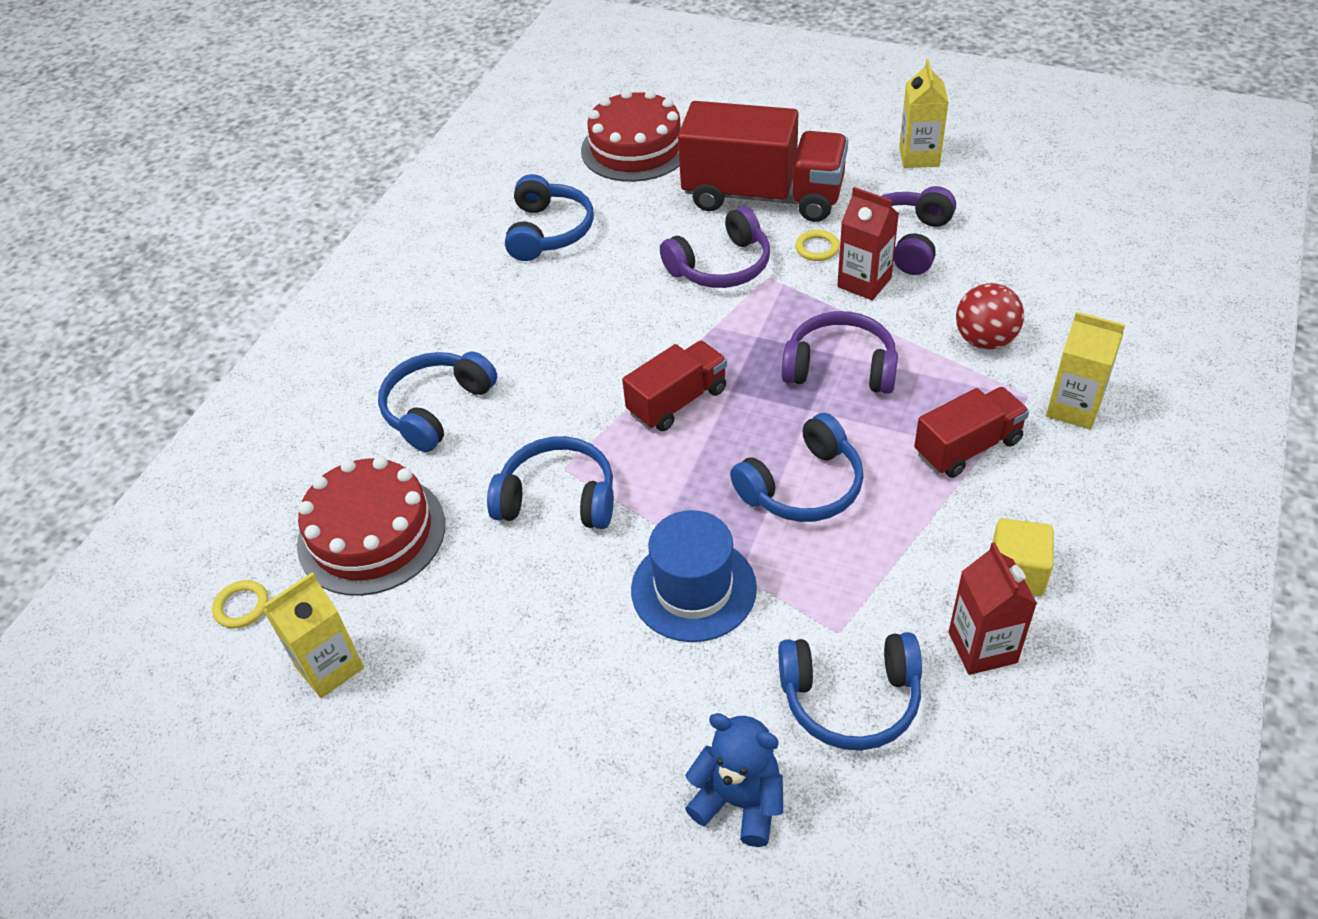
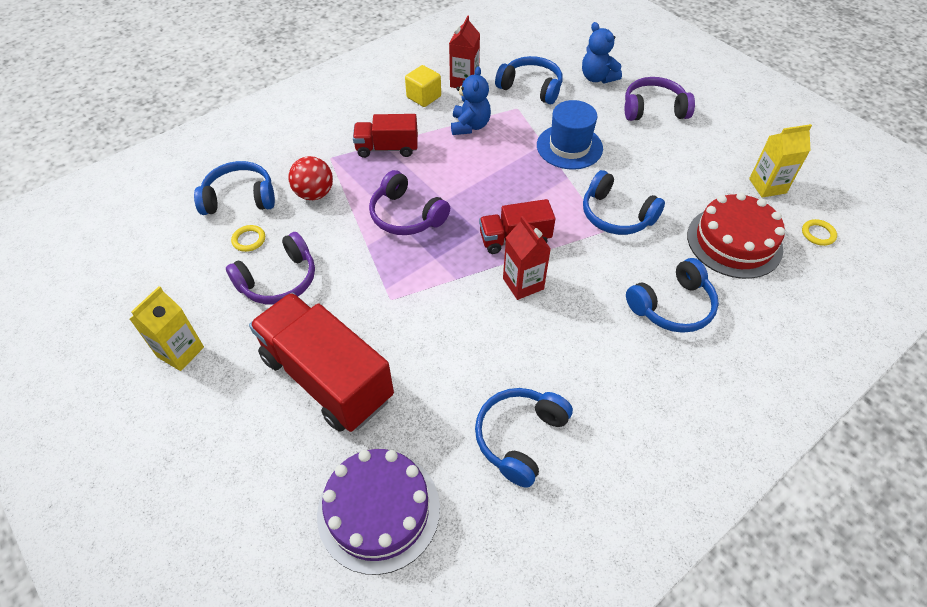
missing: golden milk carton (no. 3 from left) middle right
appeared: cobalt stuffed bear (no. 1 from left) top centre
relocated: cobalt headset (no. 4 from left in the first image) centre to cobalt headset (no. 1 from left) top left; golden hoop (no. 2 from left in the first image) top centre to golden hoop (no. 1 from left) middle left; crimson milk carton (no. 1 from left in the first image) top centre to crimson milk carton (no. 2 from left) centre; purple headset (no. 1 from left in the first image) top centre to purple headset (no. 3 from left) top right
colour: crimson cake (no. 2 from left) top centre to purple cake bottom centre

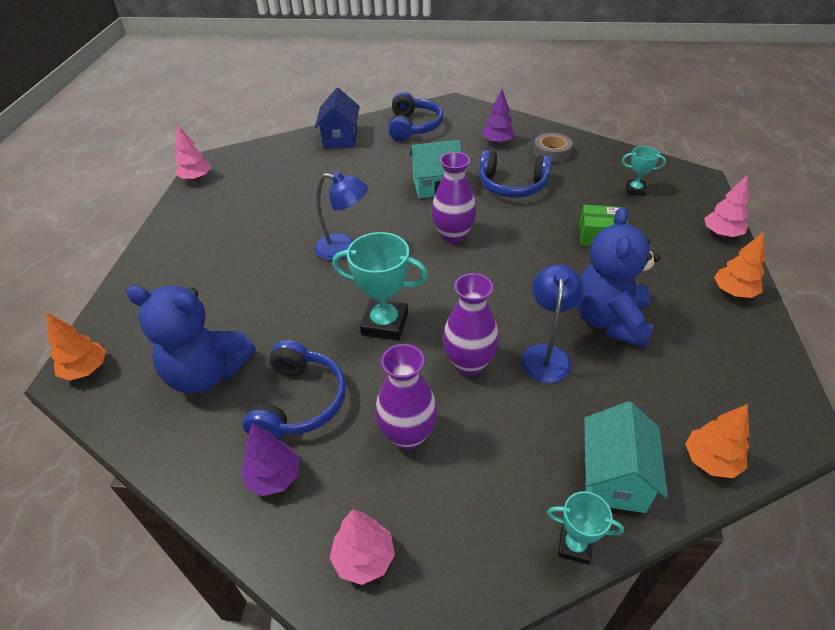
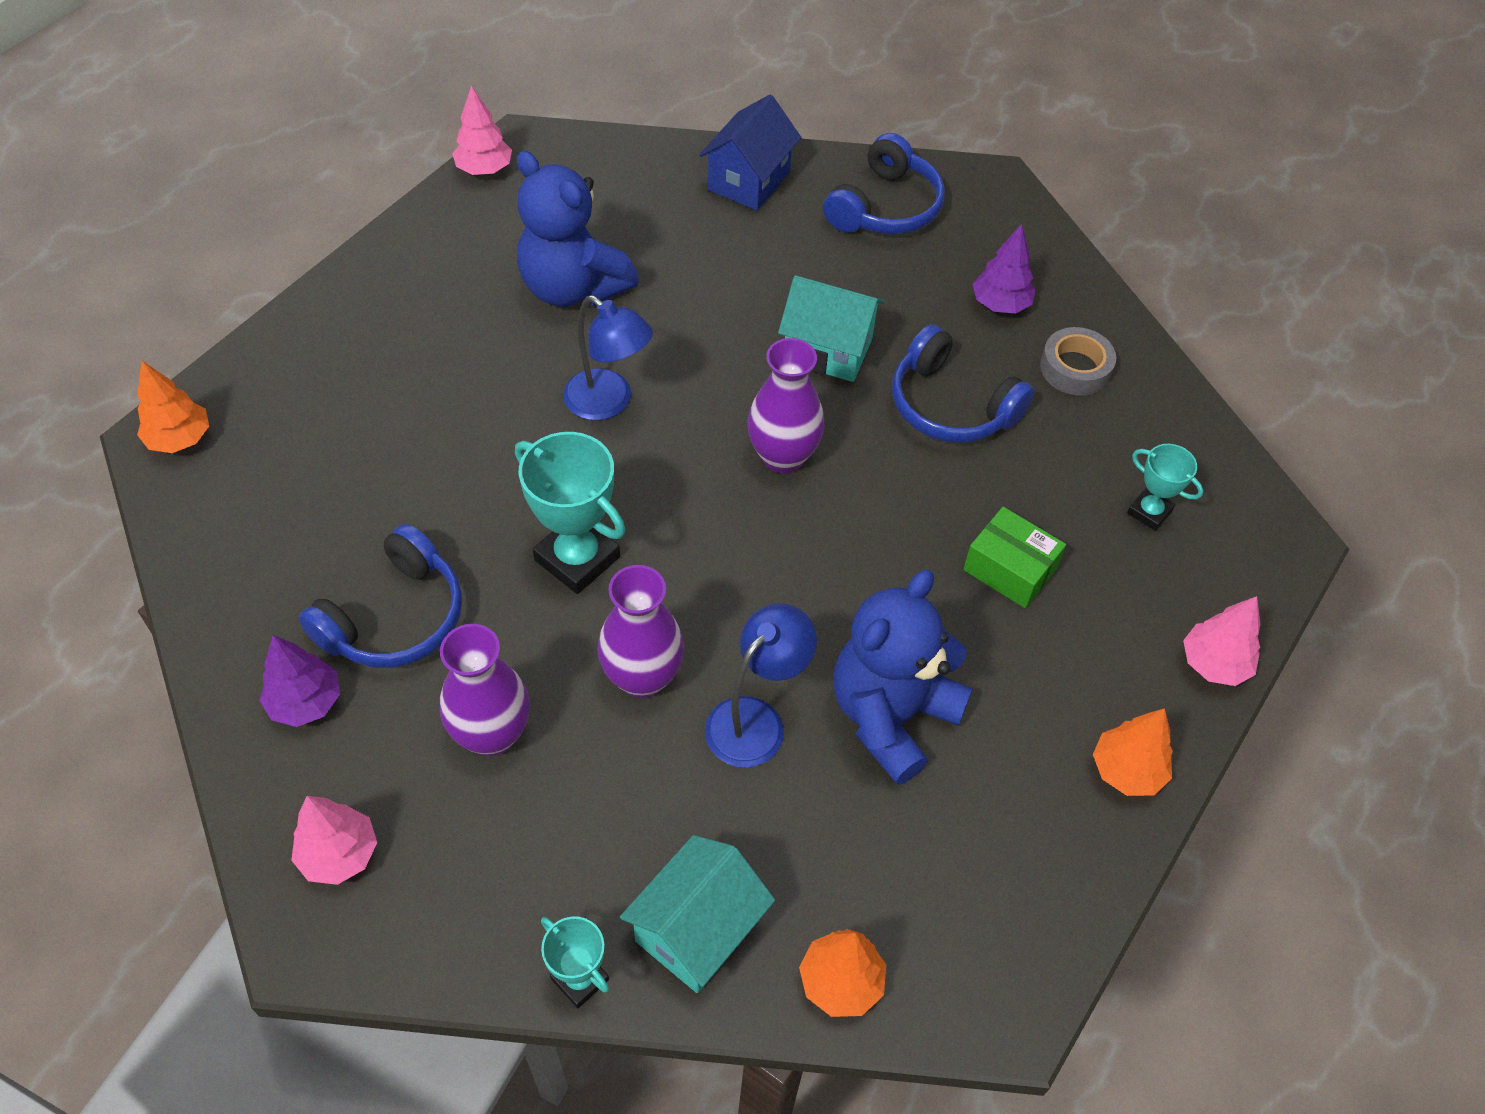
relocated: cobalt stuffed bear (no. 1 from left) middle left to top centre

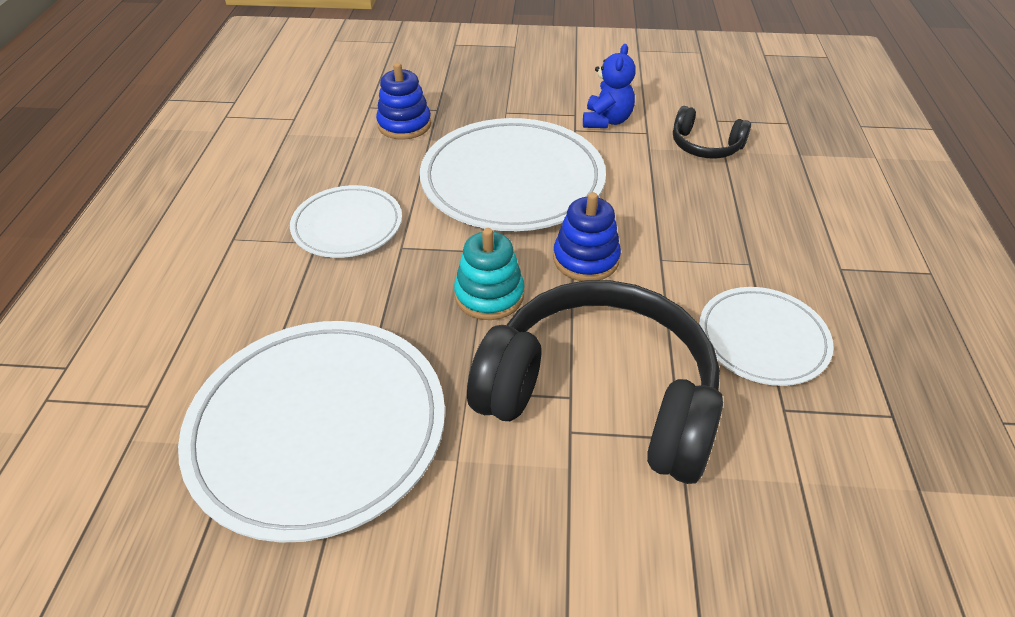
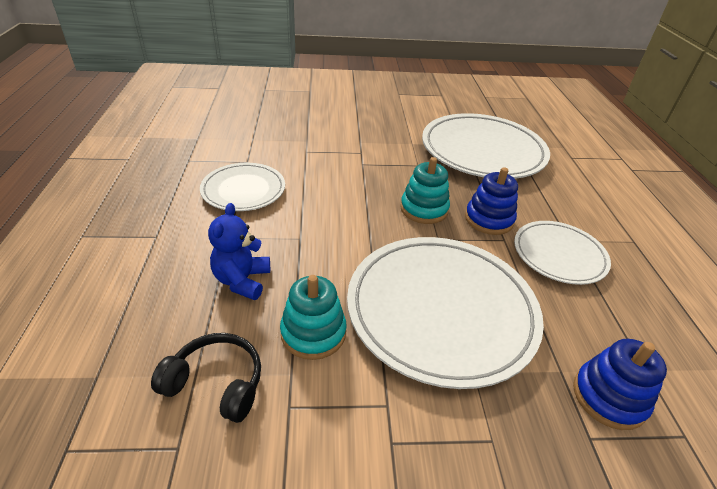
missing: jet-black headset (no. 1 from left) centre
appeared: teal stacking rings (no. 1 from left) centre
relocated: cobalt stuffed bear top centre to centre; cobalt stacking rings (no. 2 from left in the first image) centre to cobalt stacking rings (no. 1 from left) middle right

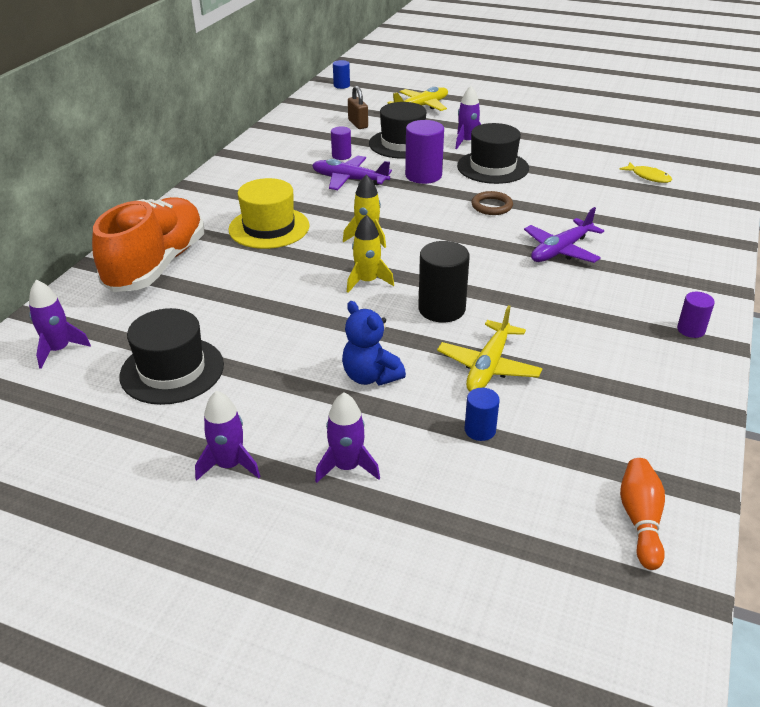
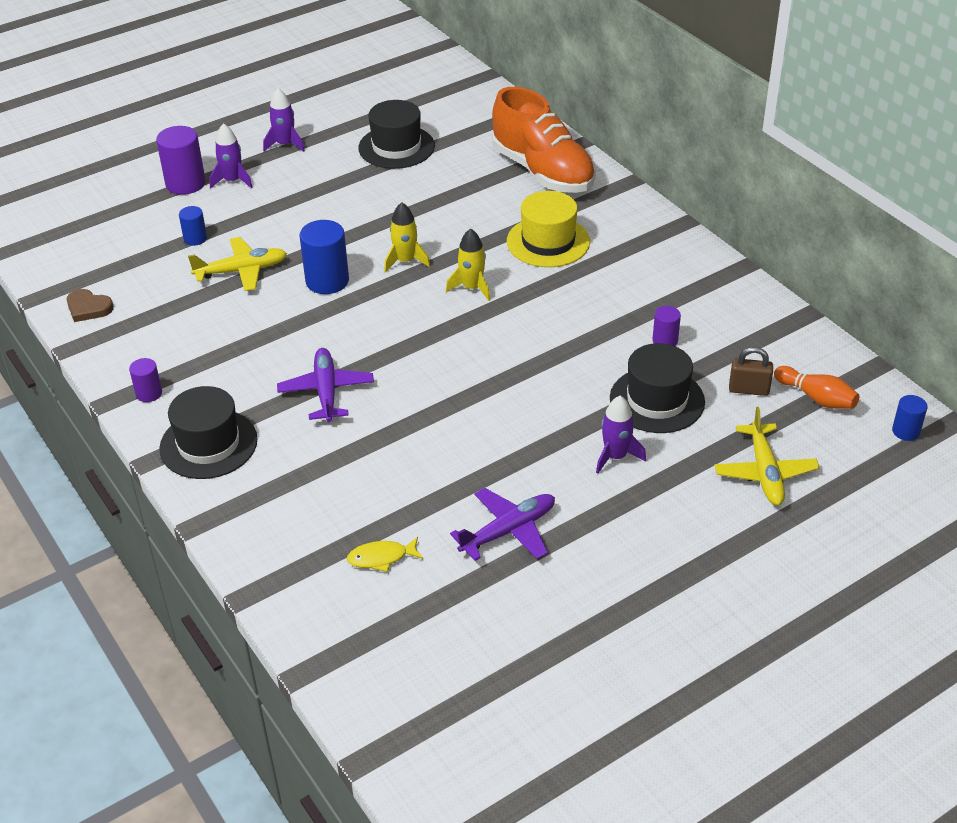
missing: purple rocket (no. 1 from left) middle left; cobalt stuffed bear centre; dark brown hoop top centre
appeared: dark brown love heart middle left
relocated: purple solid cylinder (no. 2 from left) top centre to top left; jet-black top hat (no. 3 from left in the first image) top centre to jet-black top hat (no. 1 from left) middle left; purple plane (no. 1 from left in the first image) top centre to purple plane (no. 2 from left) centre; bright orange tenpin bottom right to middle right
colour: jet-black solid cylinder centre to cobalt solid cylinder (no. 2 from left) top centre
spun: golden plane (no. 2 from left in the first image) centre = top left 105 degrees clockwise

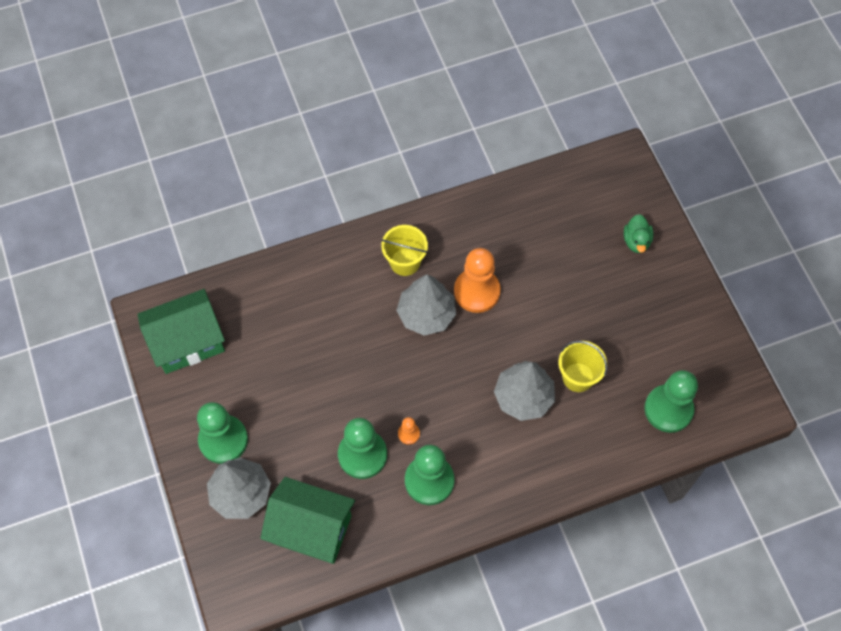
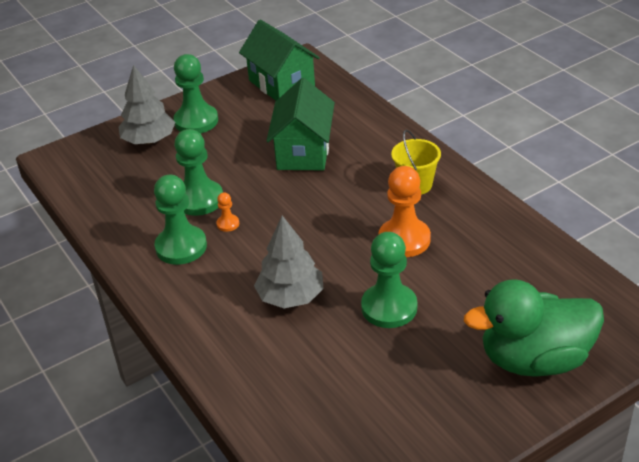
missing: grey toy tree (no. 2 from left) centre; golden bucket (no. 2 from left) middle right
relocated: green cottage (no. 2 from left) bottom centre to top centre; green chess pawn (no. 4 from left) middle right to centre
size: green rubber duck middle right = bottom right x2.33

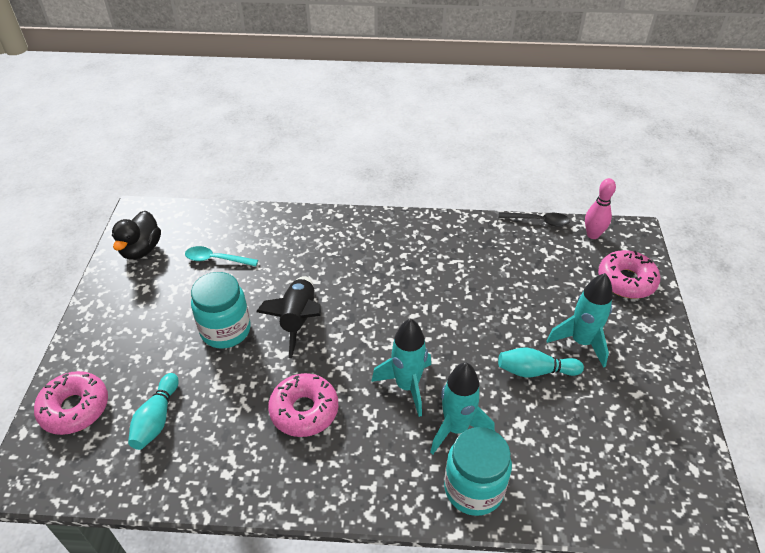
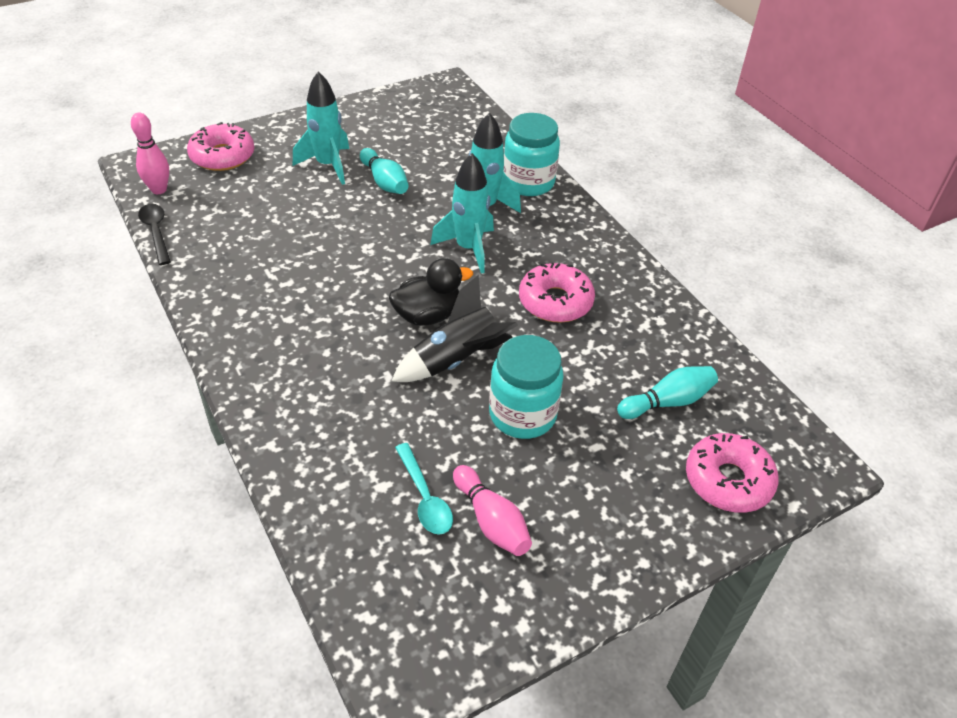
appeared: rose-pink tenpin (no. 2 from left) bottom centre
relocated: jet-black rubber duck middle left to centre

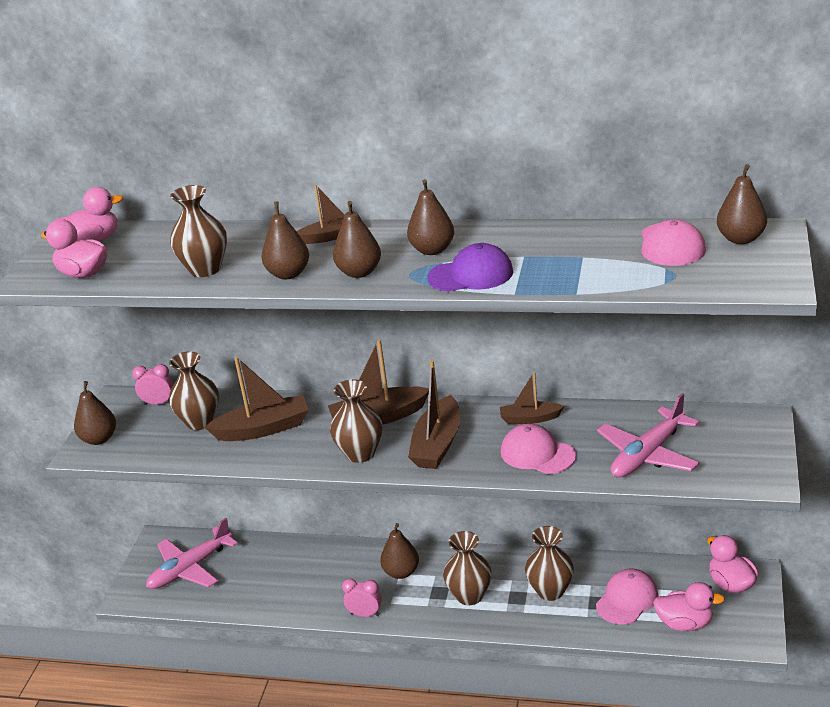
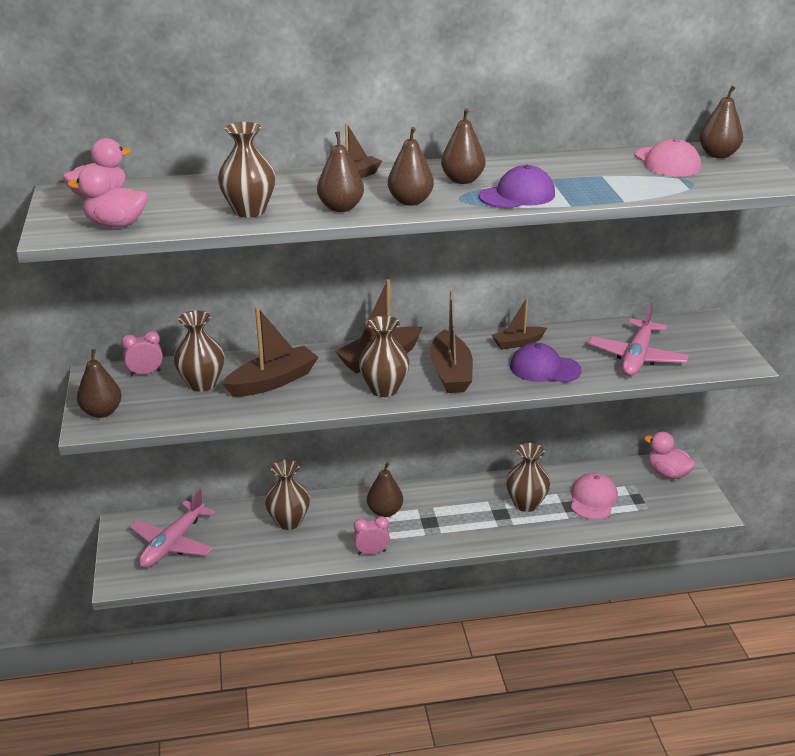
missing: rose-pink rubber duck (no. 3 from left) bottom right
relocated: dark brown vase (no. 4 from left in the first image) bottom centre to dark brown vase (no. 3 from left) centre
colour: rose-pink baseball cap (no. 1 from left) centre to purple baseball cap (no. 2 from left) middle right

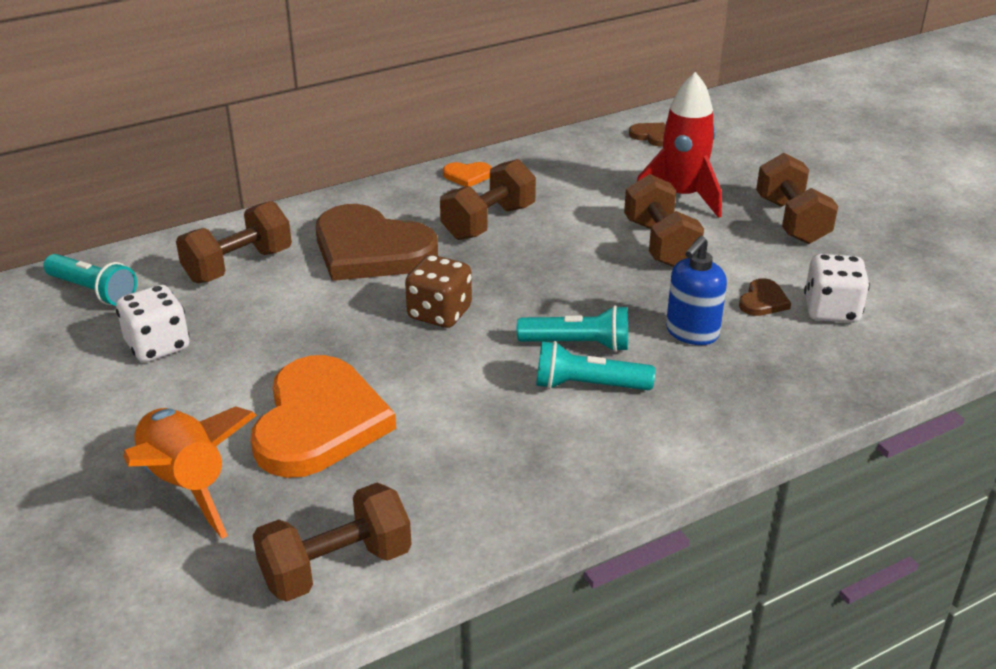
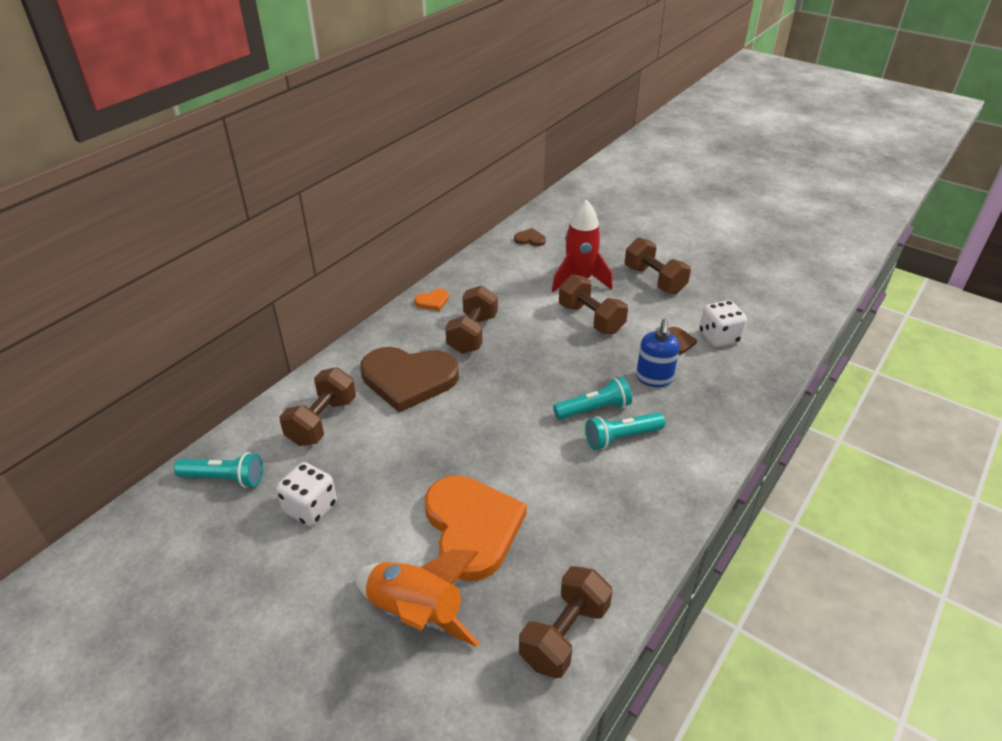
missing: dark brown dice centre

